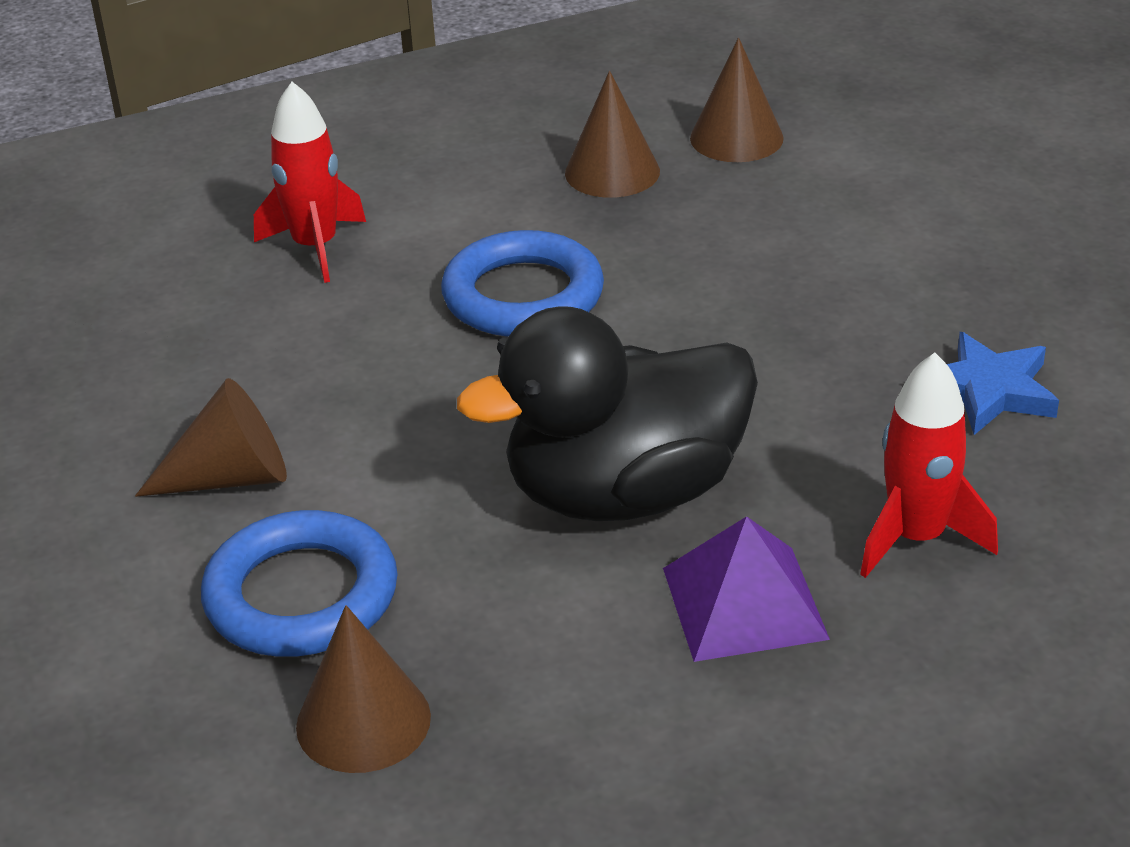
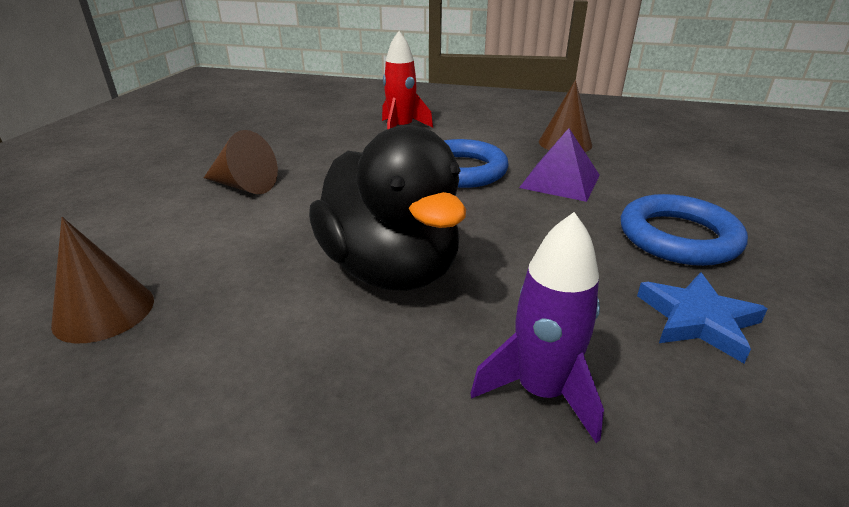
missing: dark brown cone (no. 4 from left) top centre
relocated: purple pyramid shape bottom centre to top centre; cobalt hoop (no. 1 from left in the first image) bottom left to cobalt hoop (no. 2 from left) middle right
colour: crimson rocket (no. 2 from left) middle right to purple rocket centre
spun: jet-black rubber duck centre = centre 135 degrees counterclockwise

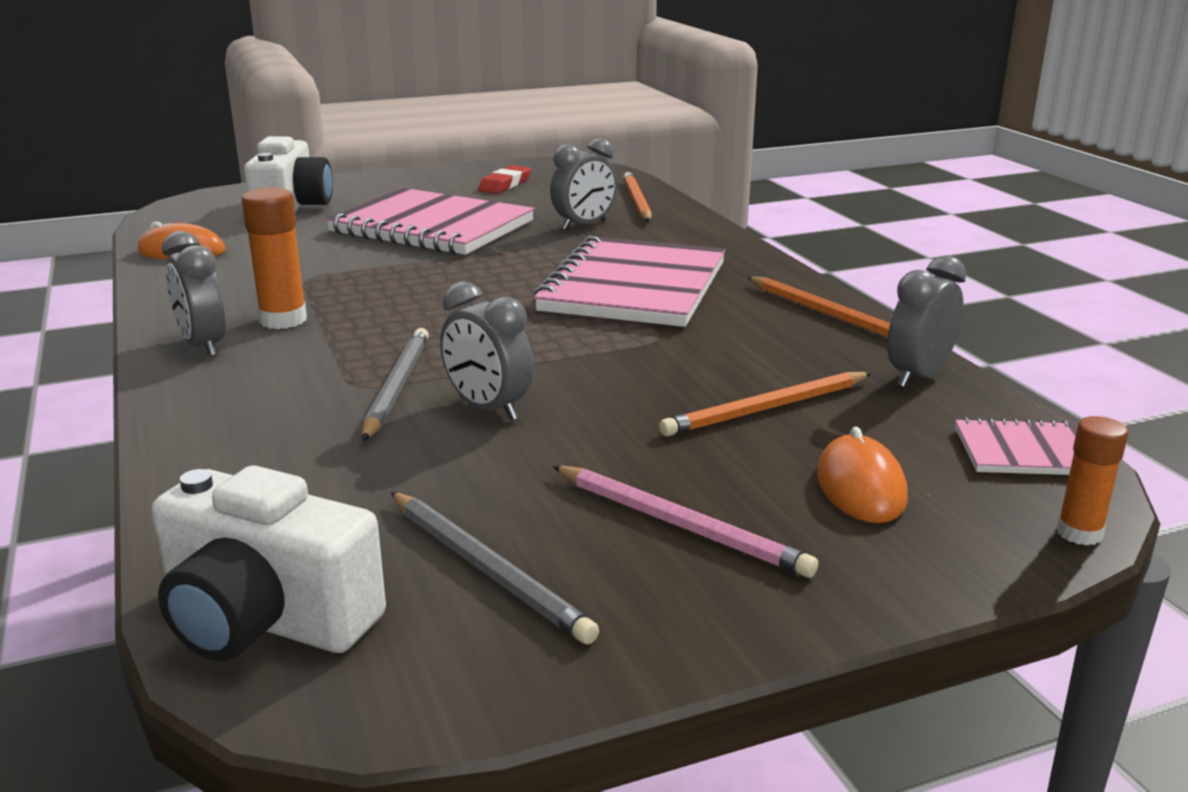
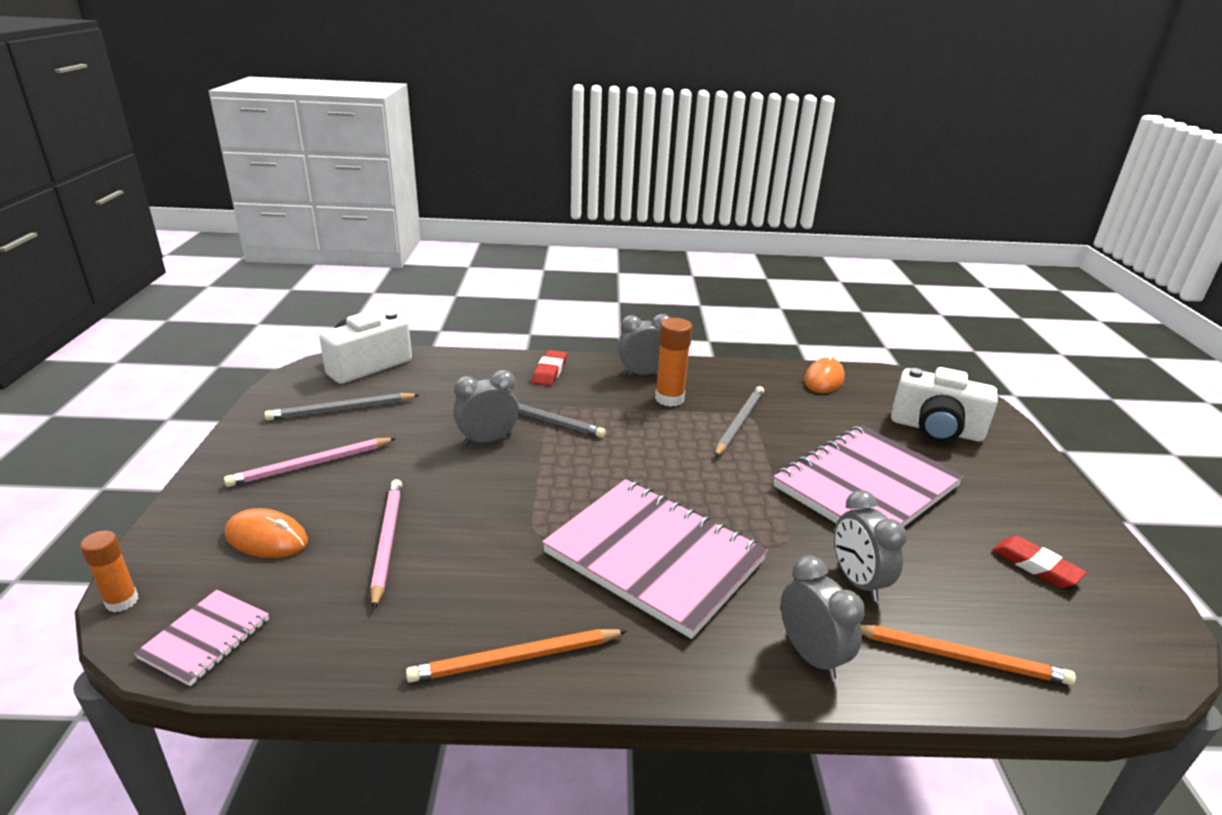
appeared: crimson gum eraser (no. 1 from left) centre; grey wooden pencil (no. 3 from left) centre
relocated: grey bedside clock (no. 4 from left in the first image) middle right to grey bedside clock (no. 3 from left) bottom right
colour: bright orange wooden pencil (no. 2 from left) centre to rose-pink wooden pencil (no. 2 from left) bottom left

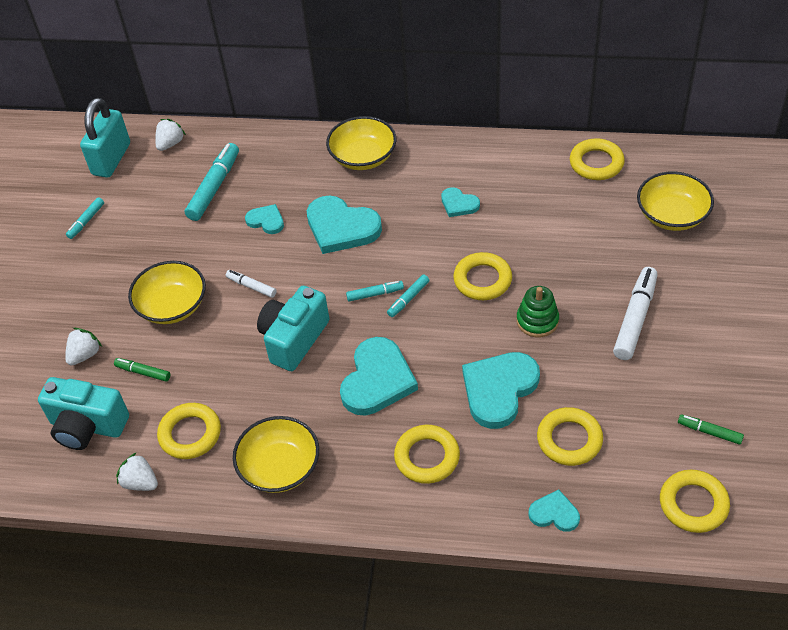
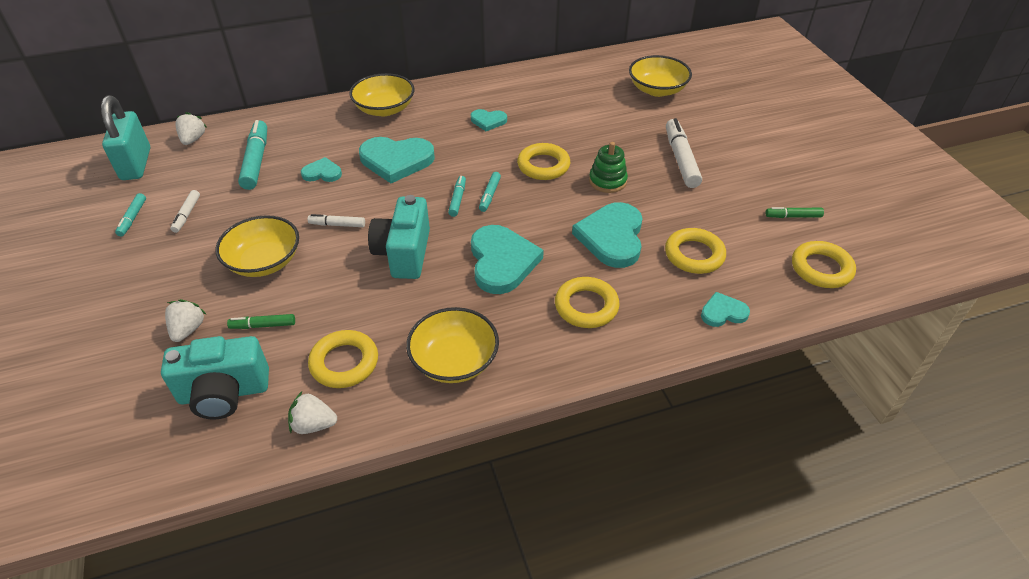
missing: golden hoop (no. 5 from left) top right
appeared: snow-white marker pen (no. 1 from left) middle left
spun: teal marker pen (no. 3 from left) centre = centre 45 degrees counterclockwise

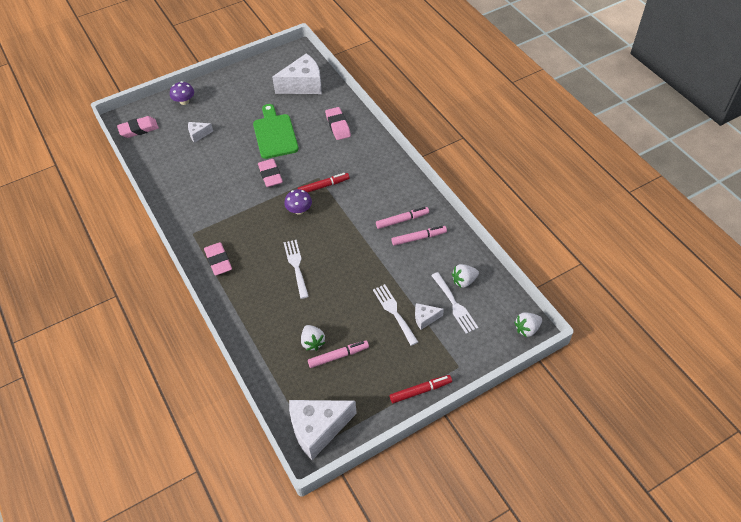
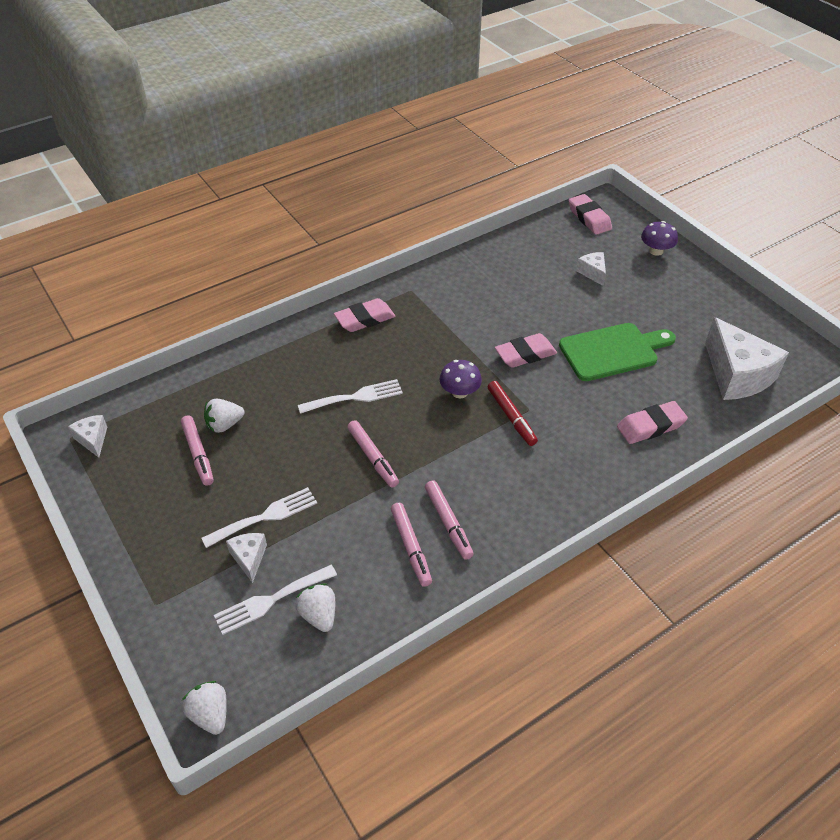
missing: crimson marker pen (no. 2 from left) bottom centre
appeared: rose-pink marker pen (no. 2 from left) centre
size: snow-white cheese (no. 3 from left in the first image) bottom centre = middle left x0.47

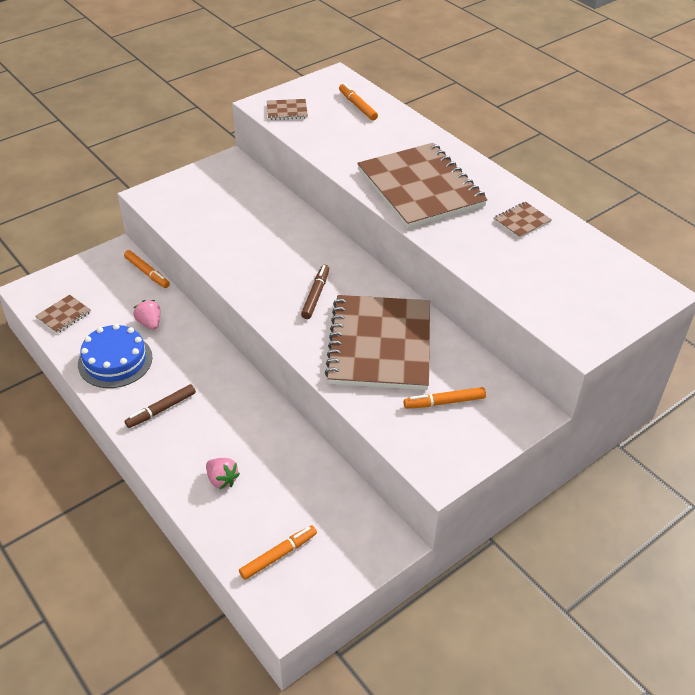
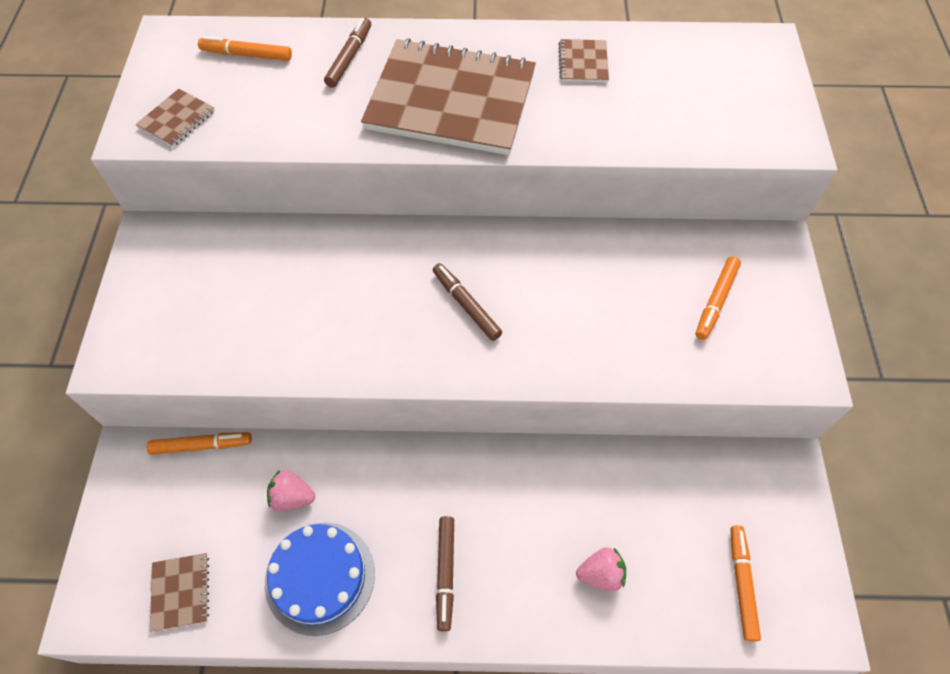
missing: dark brown exercise book (no. 3 from left) centre
appeared: dark brown marker pen (no. 1 from left) top centre

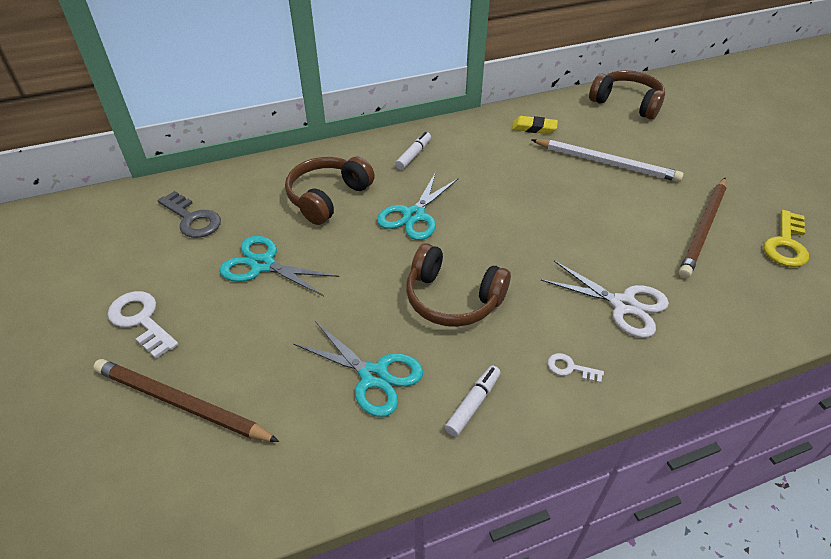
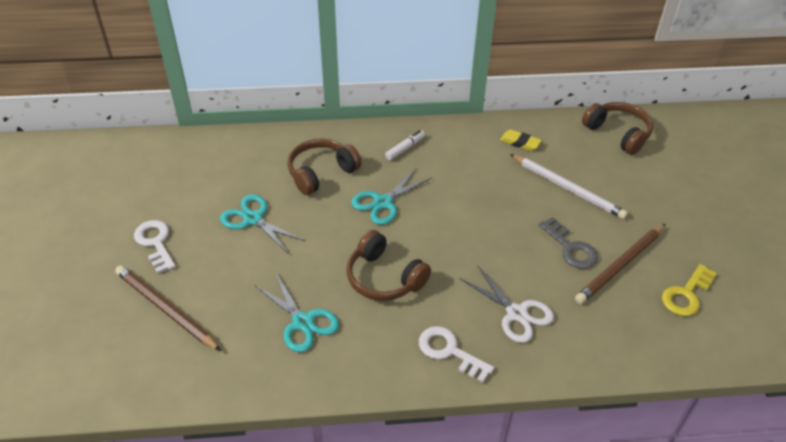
missing: snow-white marker pen (no. 2 from left) bottom centre
relocated: grey latchkey middle left to middle right
size: snow-white latchkey (no. 2 from left) middle right = bottom centre x1.87

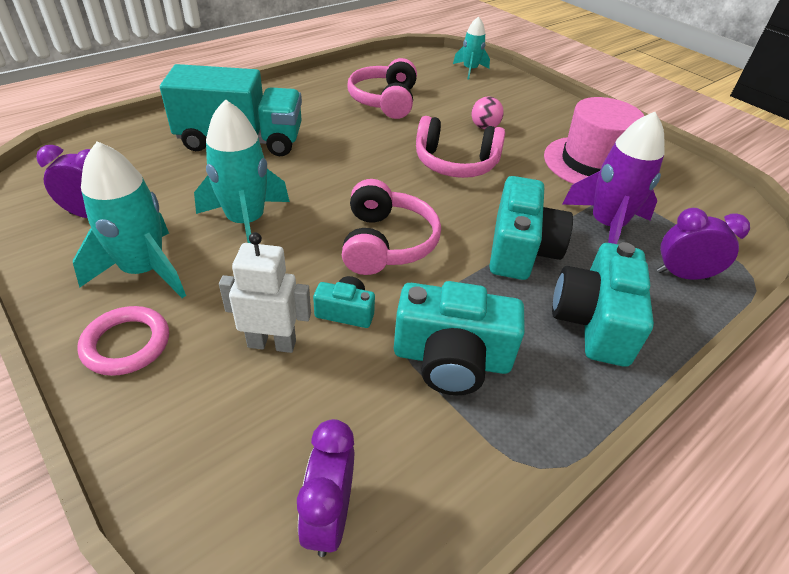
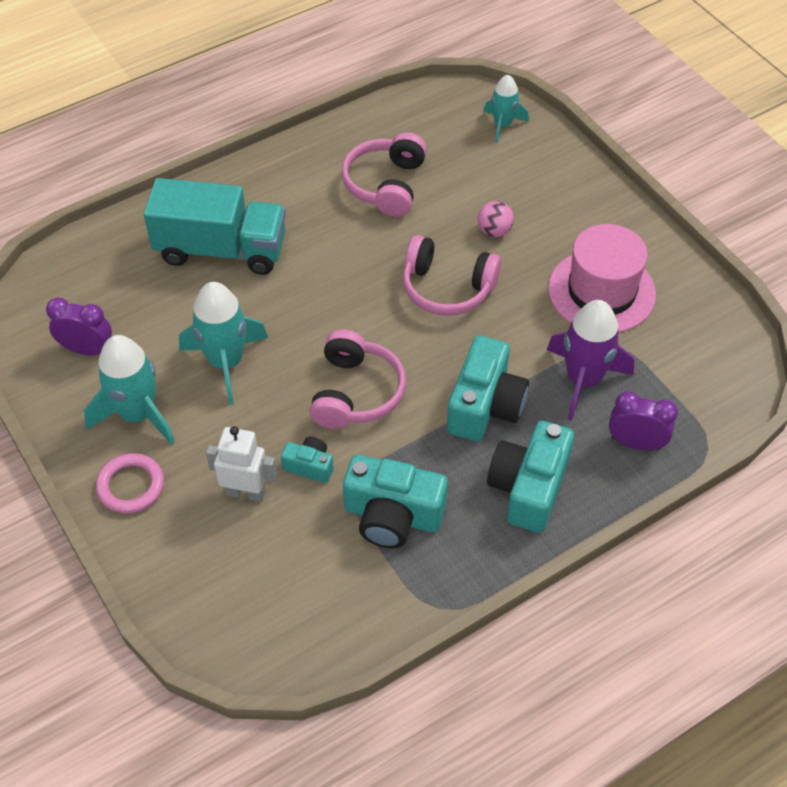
missing: purple bedside clock (no. 2 from left) bottom centre

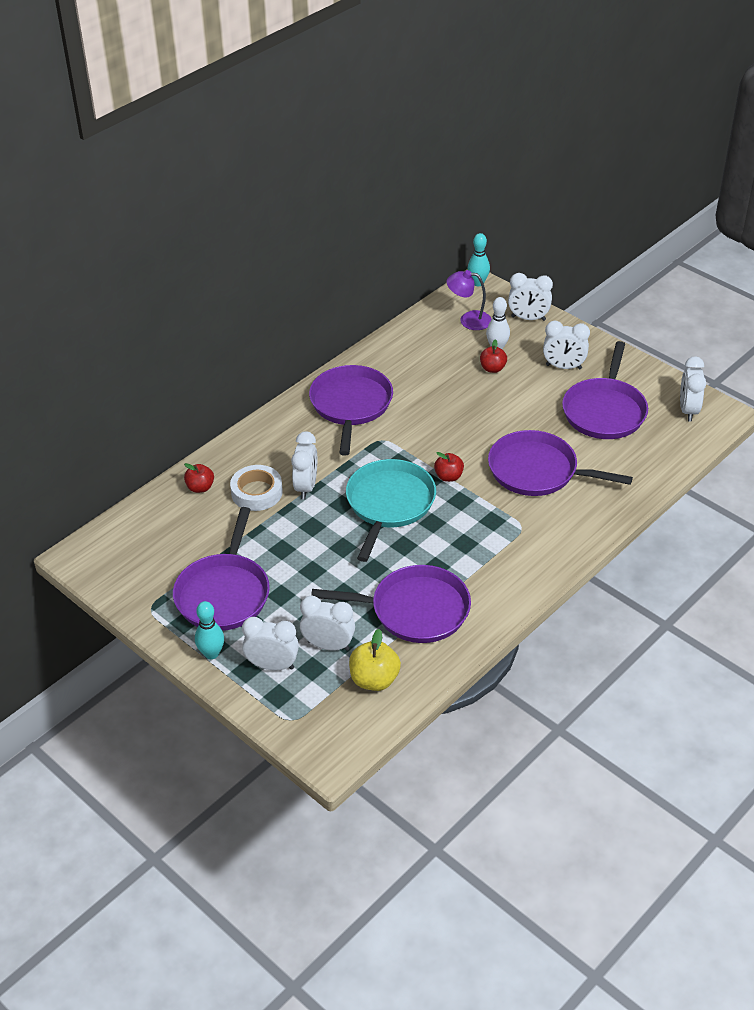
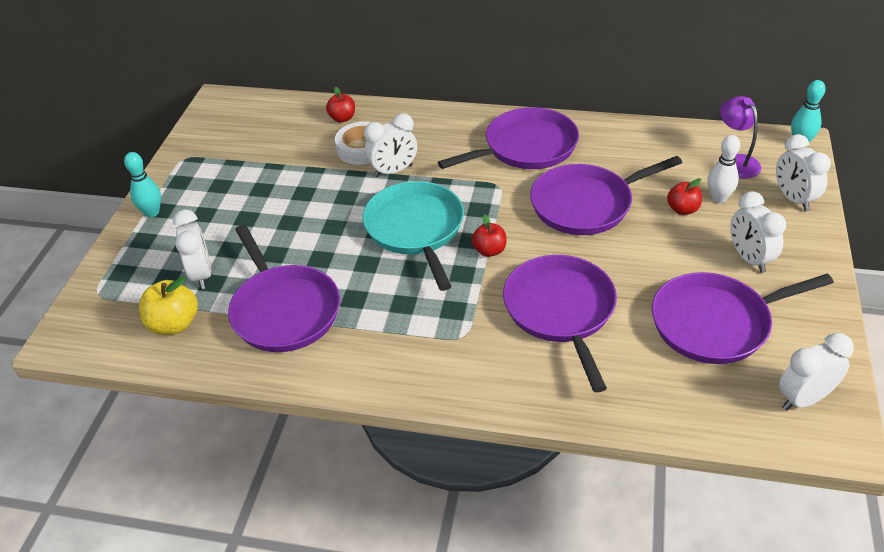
missing: snow-white bedside clock (no. 1 from left) centre
relocated: purple skillet (no. 1 from left in the first image) middle left to purple skillet (no. 4 from left) middle right
spun: teal skillet centre = centre 90 degrees counterclockwise

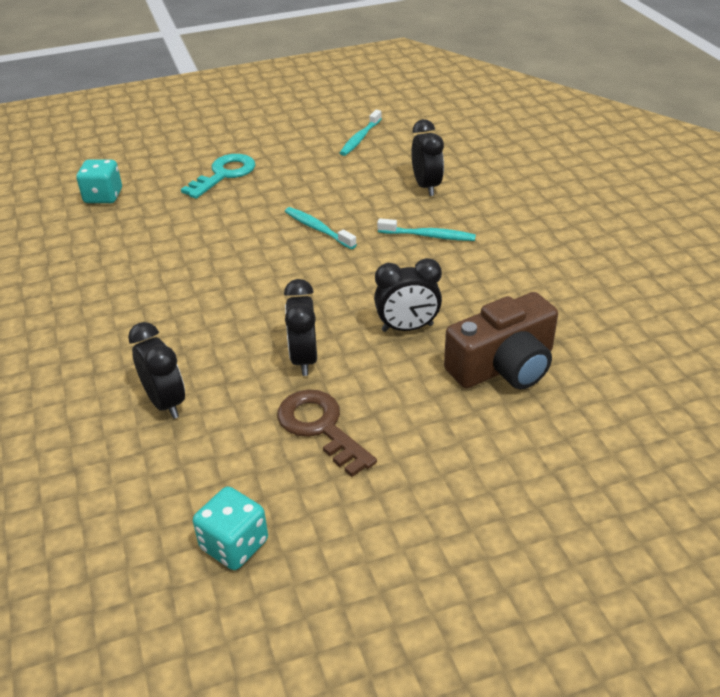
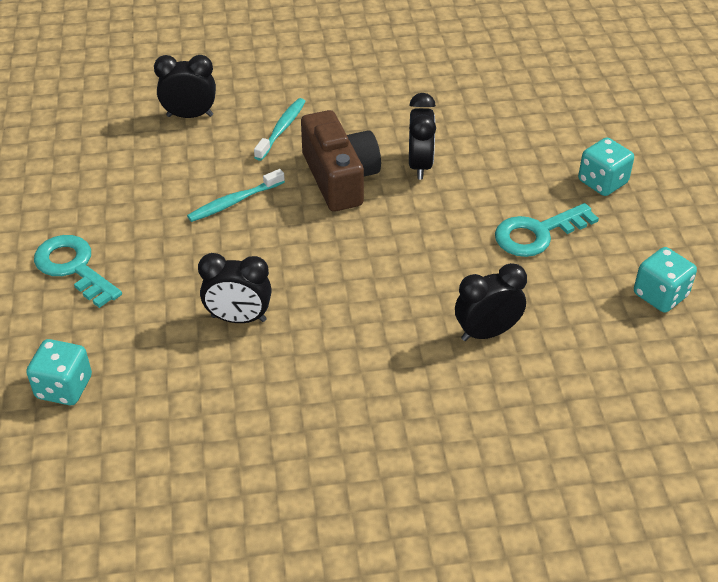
missing: teal toothbrush (no. 2 from left) top centre
appeared: teal dice (no. 2 from left) top right
relocated: jet-black bedside clock (no. 2 from left) centre to middle left; dark brown compact camera middle right to top centre
colour: dark brown latchkey centre to teal latchkey (no. 2 from left) middle right

